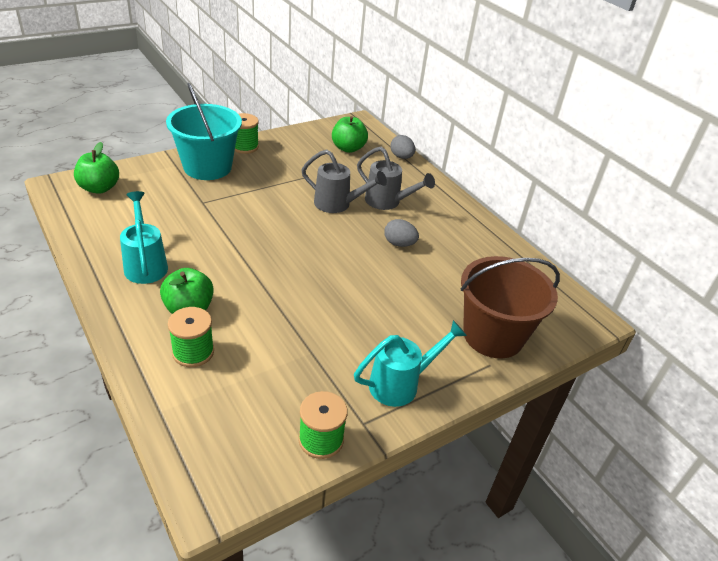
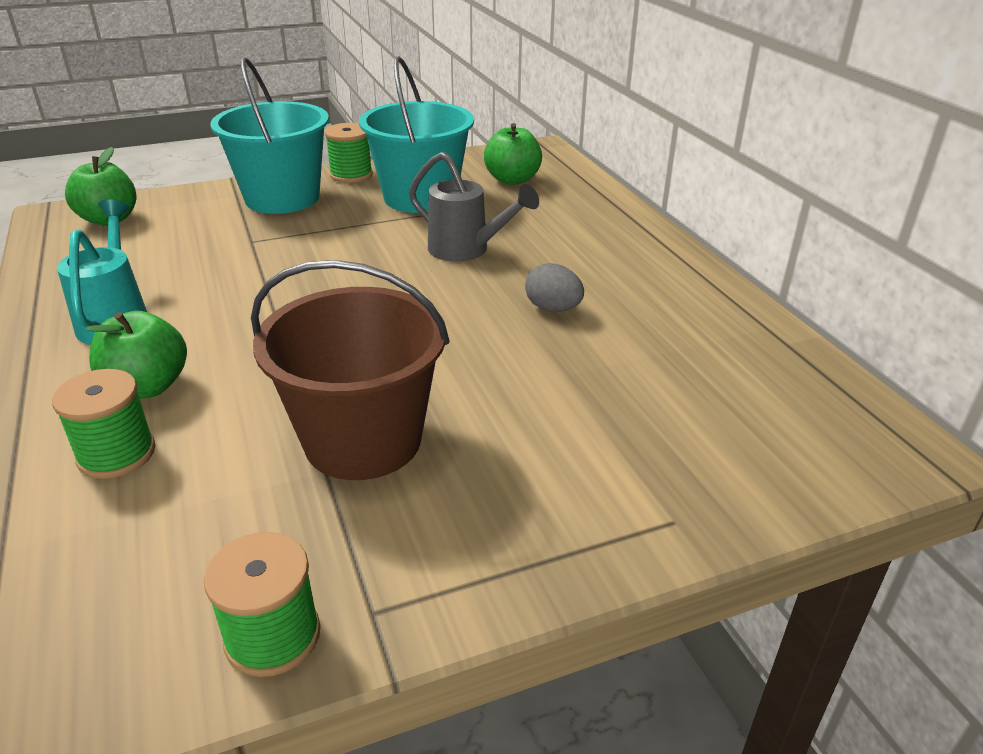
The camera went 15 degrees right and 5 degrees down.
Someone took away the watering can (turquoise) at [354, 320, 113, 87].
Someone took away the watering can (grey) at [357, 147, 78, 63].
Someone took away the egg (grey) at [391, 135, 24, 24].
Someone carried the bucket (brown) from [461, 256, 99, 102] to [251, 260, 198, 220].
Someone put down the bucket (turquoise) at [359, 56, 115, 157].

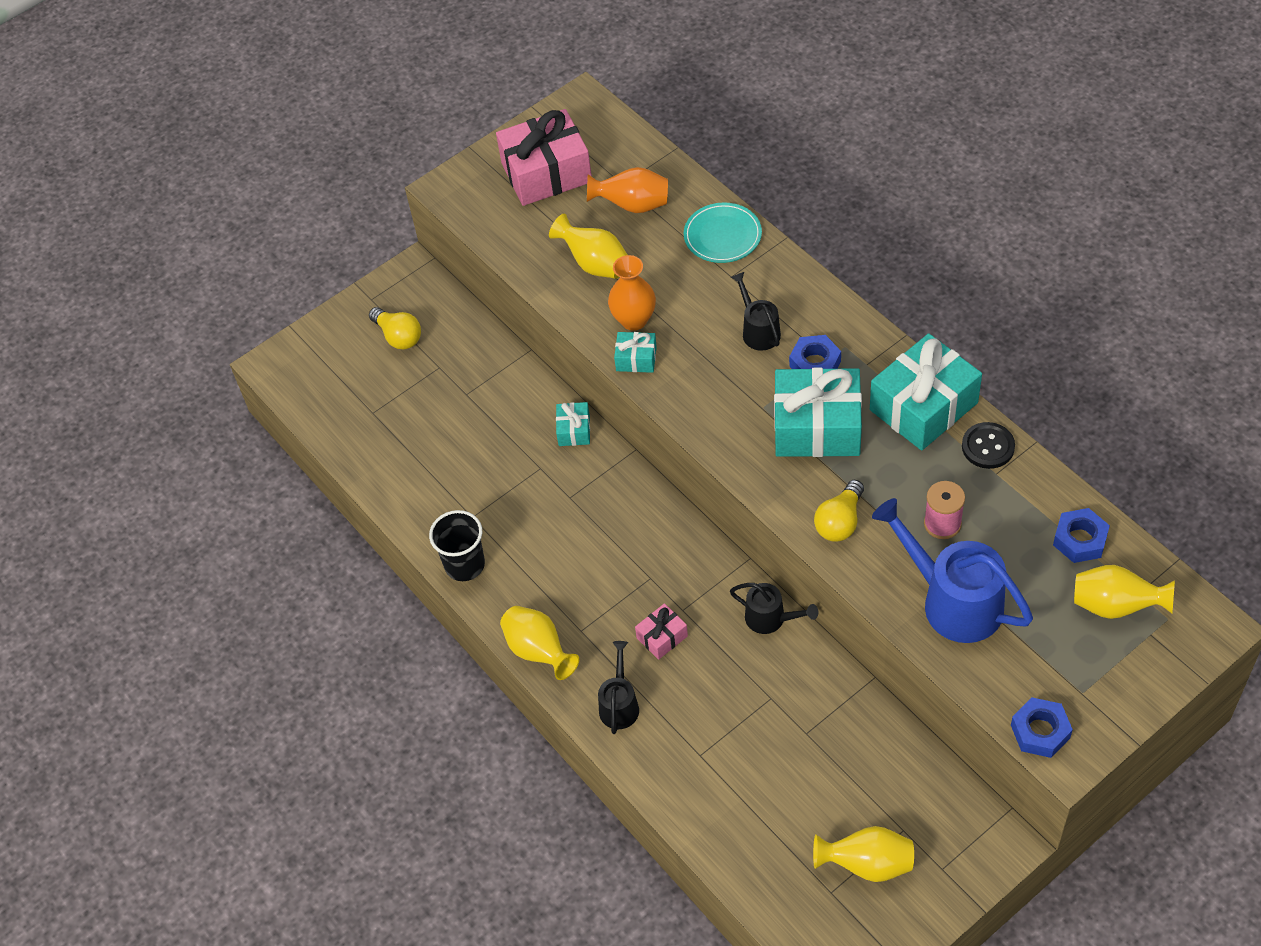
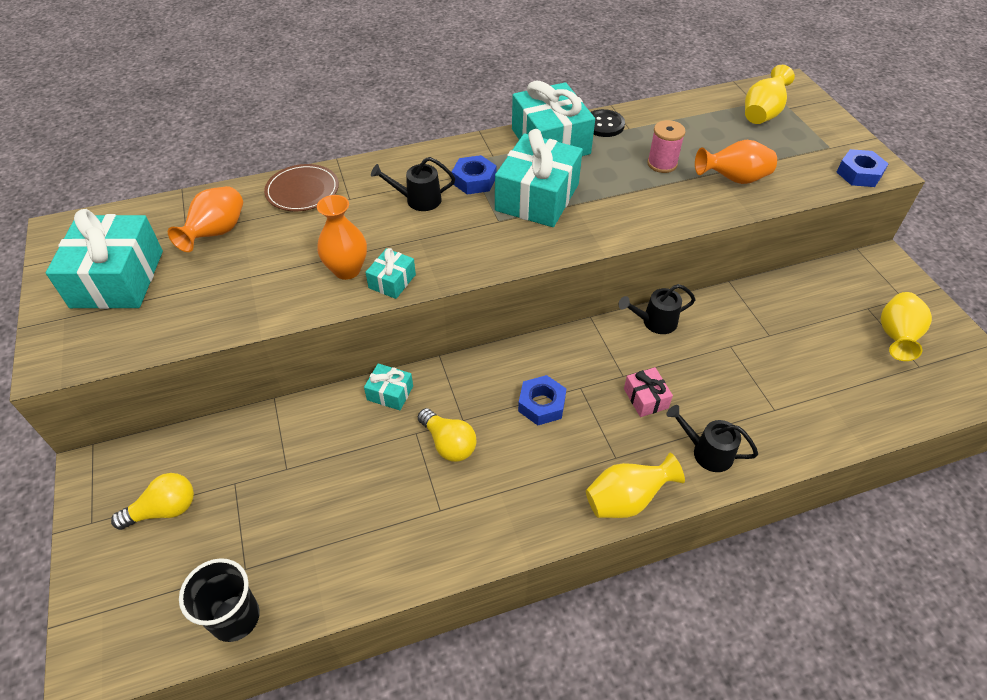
The camera went 75 degrees left and 5 degrees down.
Someone carried the cup (black) from [429, 510, 56, 71] to [179, 558, 81, 84].
Someone repainted the gift (pink) at [496, 109, 96, 97], which became the gift (turquoise) at [46, 209, 117, 100].
Someone took away the vase (yellow) at [549, 214, 79, 65].
Someone repainted the plate (turquoise) at [684, 203, 78, 60], which became the plate (brown) at [264, 164, 75, 47].
Someone rotated the watering can (black) at [730, 583, 88, 51] by 150 degrees counterclockwise.
Someone carried the light bulb (yellow) from [814, 480, 50, 62] to [418, 408, 59, 54].
Someone swapped the watering can (blue) at [872, 498, 161, 145] for the vase (orange) at [695, 140, 82, 44].
Someone carried the nut (blue) from [1053, 508, 57, 55] to [518, 375, 48, 50].

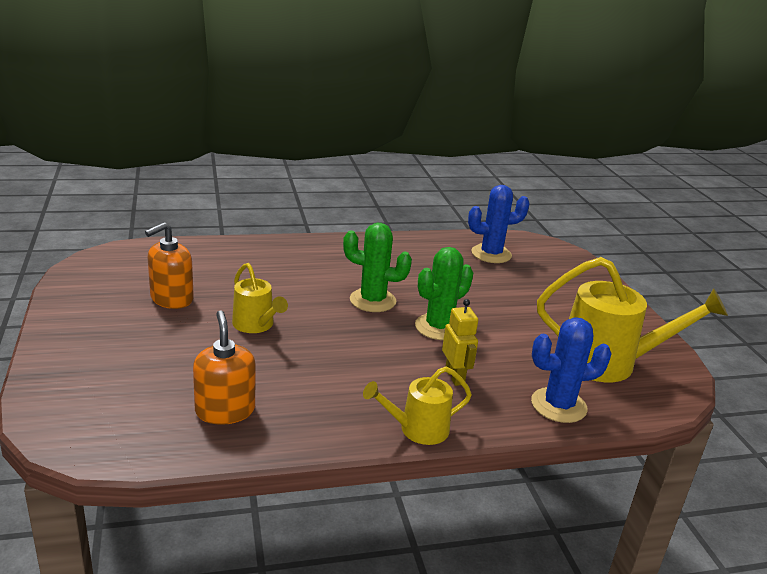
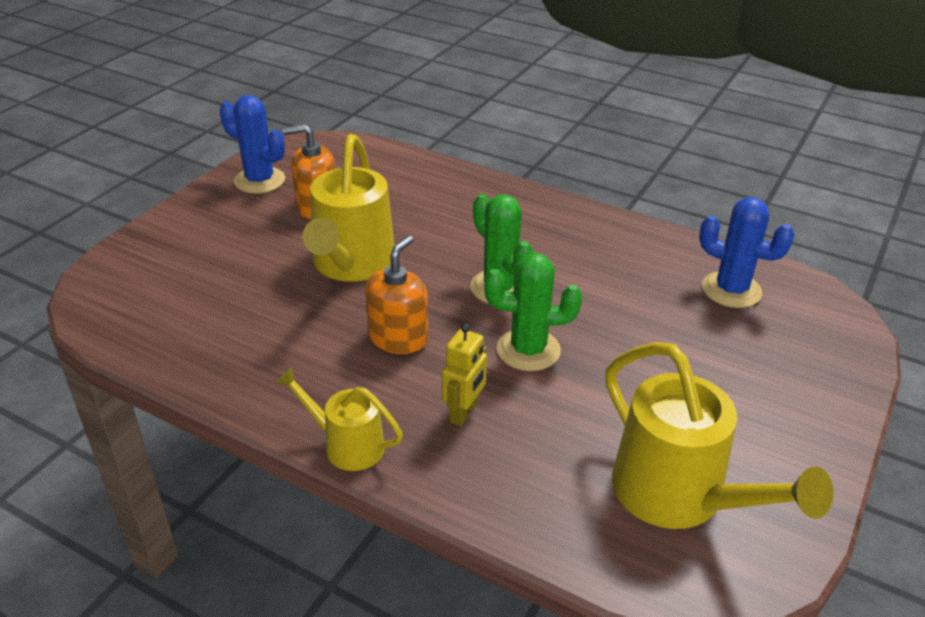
The camera went 45 degrees right and 10 degrees up.
Someone carried the soap dispenser (orange) from [193, 310, 62, 115] to [365, 235, 63, 119].
Someone scaled the watering can (yellow) at [232, 263, 56, 70] by 1.79.
Someone carried the cactus (blue) from [531, 317, 81, 106] to [220, 95, 65, 99].

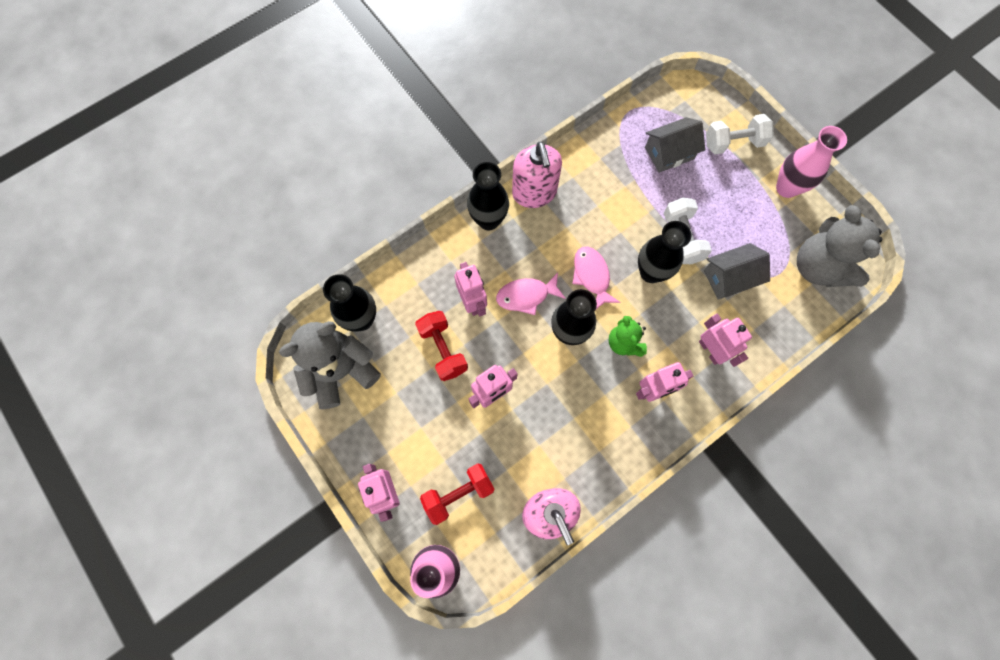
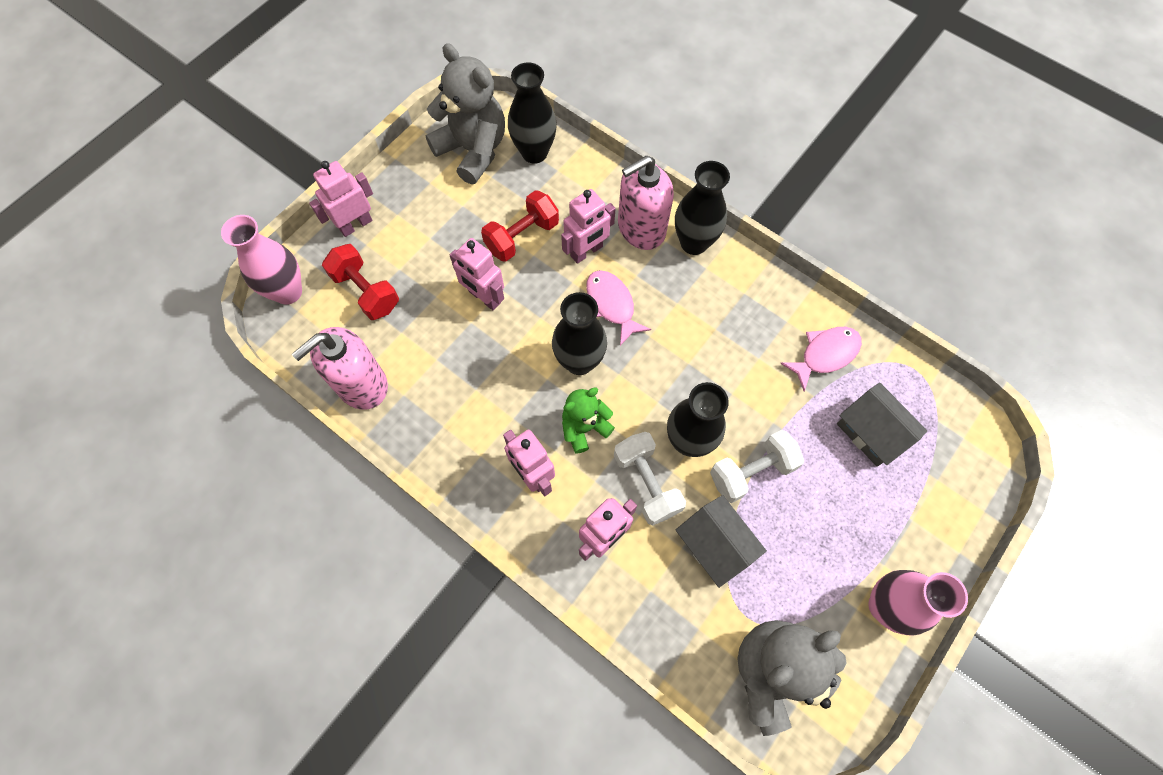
The camera went 75 degrees right and 5 degrees down.
Someone carried the soap dispenser (pink) from [512, 142, 50, 66] to [618, 156, 56, 94].
Someone carried the fish (pink) from [572, 246, 48, 63] to [780, 327, 82, 64].
Someone carried the dumbbell (white) from [706, 114, 68, 41] to [614, 432, 72, 94].

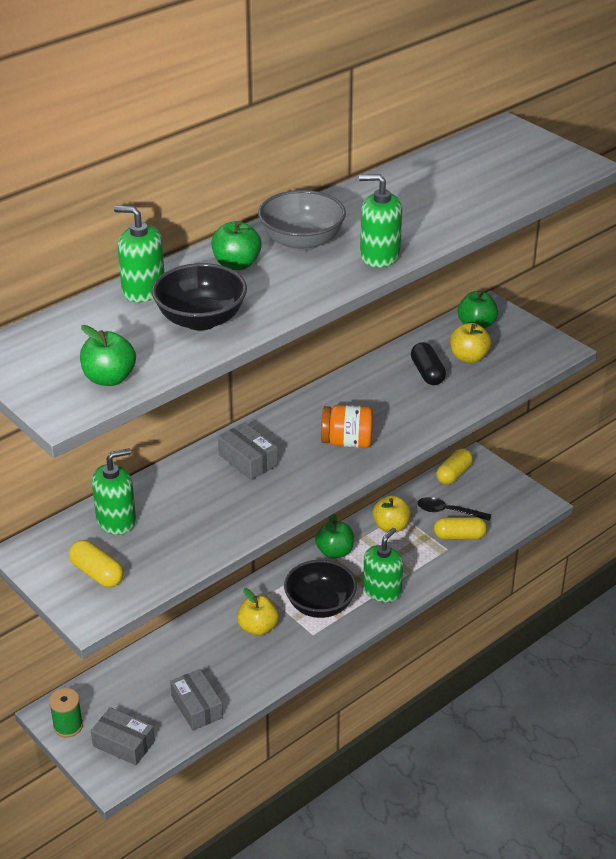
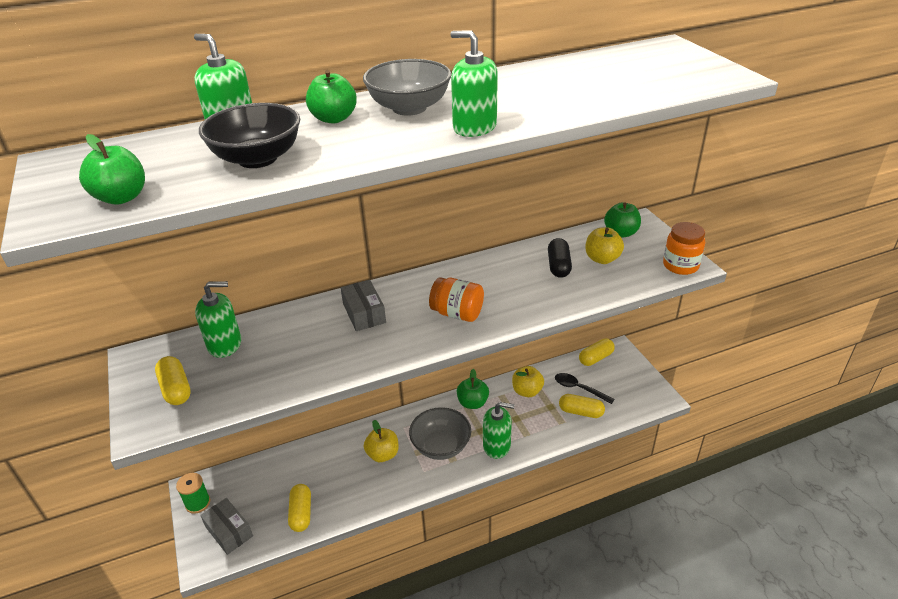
The camera went 20 degrees right and 0 degrees up.
Someone swapped the box (grey) at [170, 669, 53, 61] for the capsule (yellow) at [288, 484, 23, 48].
Someone repainted the bowl (black) at [284, 560, 73, 58], which became the bowl (grey) at [409, 407, 62, 53].
Someone rotated the soap dispenser (green) at [363, 528, 40, 75] by 45 degrees clockwise.
Someone put down the jar (orange) at [663, 222, 42, 53].

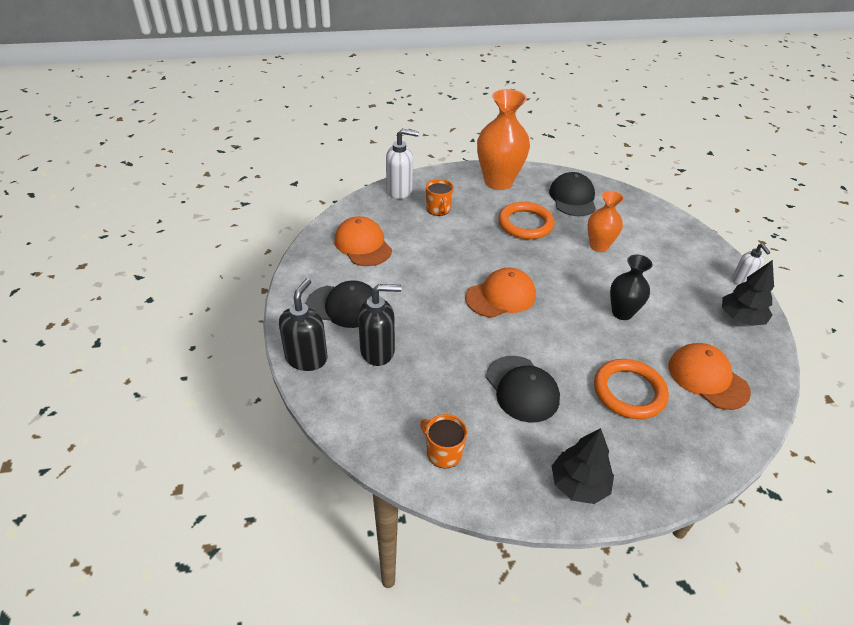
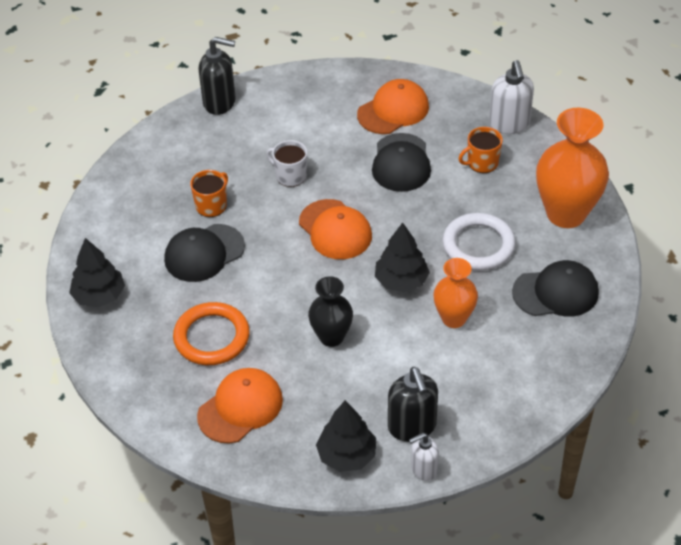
The camera went 85 degrees right and 5 degrees up.
Someone carried the cap (black) from [306, 280, 67, 48] to [372, 133, 59, 59].
Someone carried the soap dispenser (black) from [358, 284, 43, 82] to [388, 367, 50, 75].
Someone carried the mug (orange) from [420, 414, 47, 54] to [190, 170, 38, 47].
Someone repainted the ring (orange) at [498, 202, 57, 37], which became the ring (white) at [443, 213, 73, 57].
Someone put down the mug (white) at [267, 140, 40, 47].
Someone put down the tree (black) at [375, 222, 55, 70].

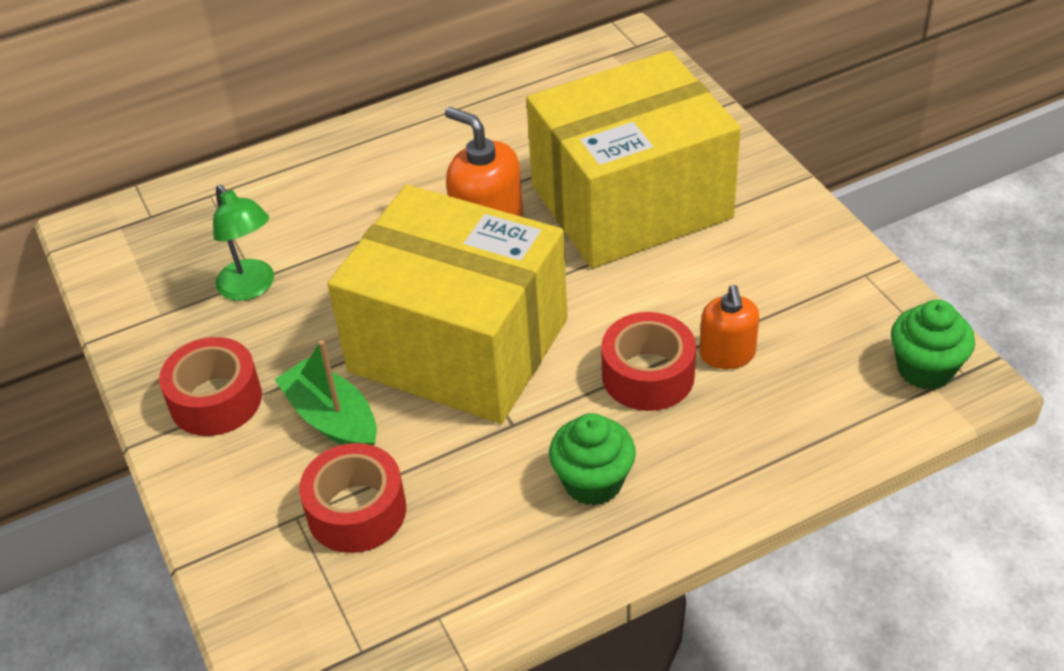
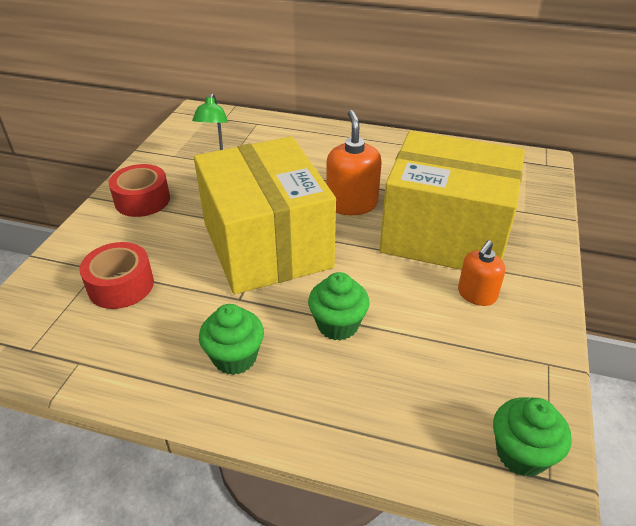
The camera went 40 degrees right and 5 degrees down.
Someone took away the boat (green) at [274, 340, 103, 106].
Someone swapped the tape (red) at [601, 312, 95, 99] for the cupcake (green) at [308, 272, 62, 69].
Someone carried the soap dispenser (orange) from [699, 285, 60, 84] to [458, 240, 47, 66].

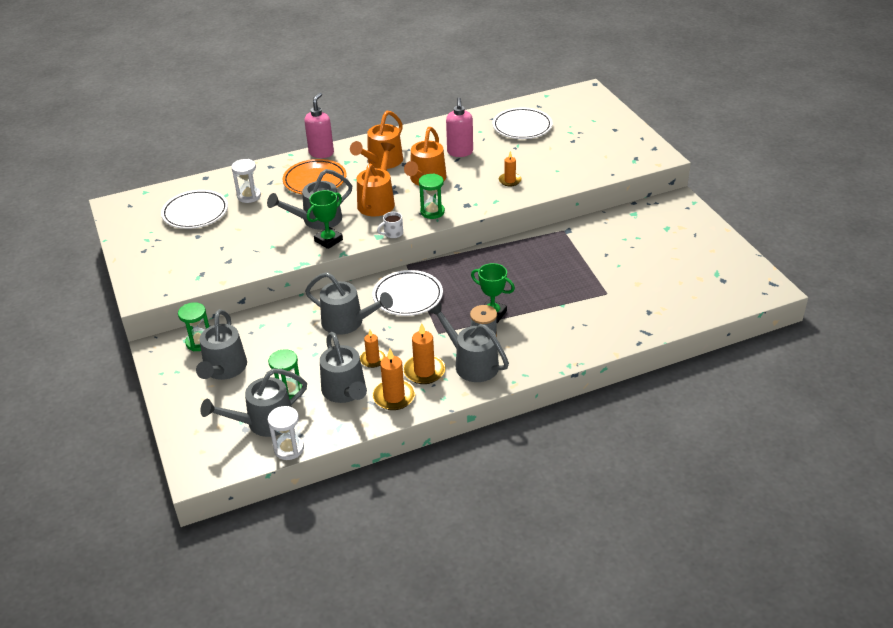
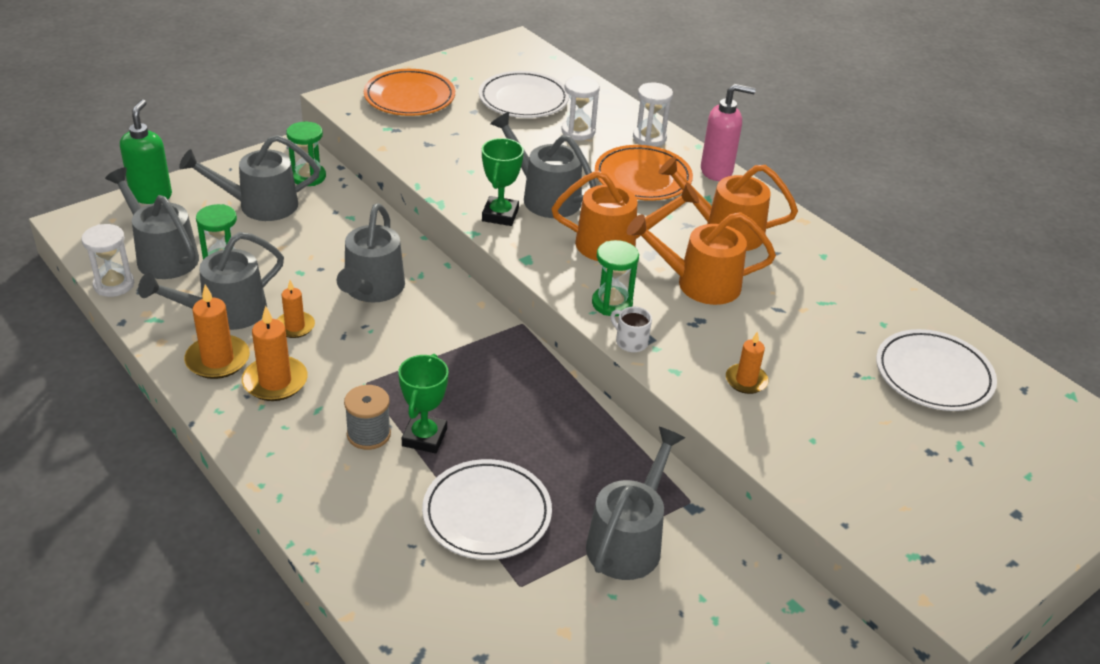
The camera went 70 degrees right and 0 degrees up.
Someone rotated the trophy (green) at [307, 190, 36, 59] by 75 degrees clockwise.
Someone carried the plate (white) from [373, 270, 70, 46] to [422, 459, 130, 101].
Someone carried the mug (white) from [377, 212, 26, 26] to [610, 307, 42, 45].
Someone carried the watering can (grey) from [428, 302, 81, 80] to [586, 427, 99, 153].
Someone took away the soap dispenser (pink) at [446, 98, 27, 59].
Someone put down the soap dispenser (green) at [120, 100, 52, 104].
Someone put down the plate (orange) at [364, 69, 91, 47].
Someone put down the hourglass (white) at [633, 83, 40, 64].

